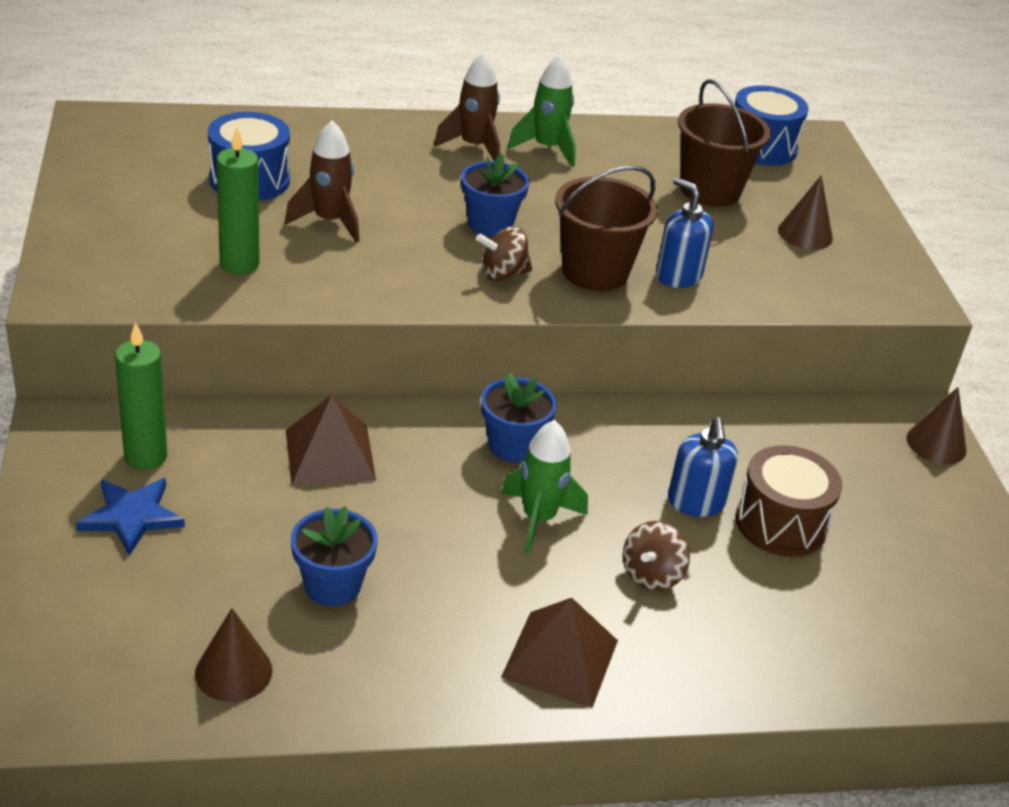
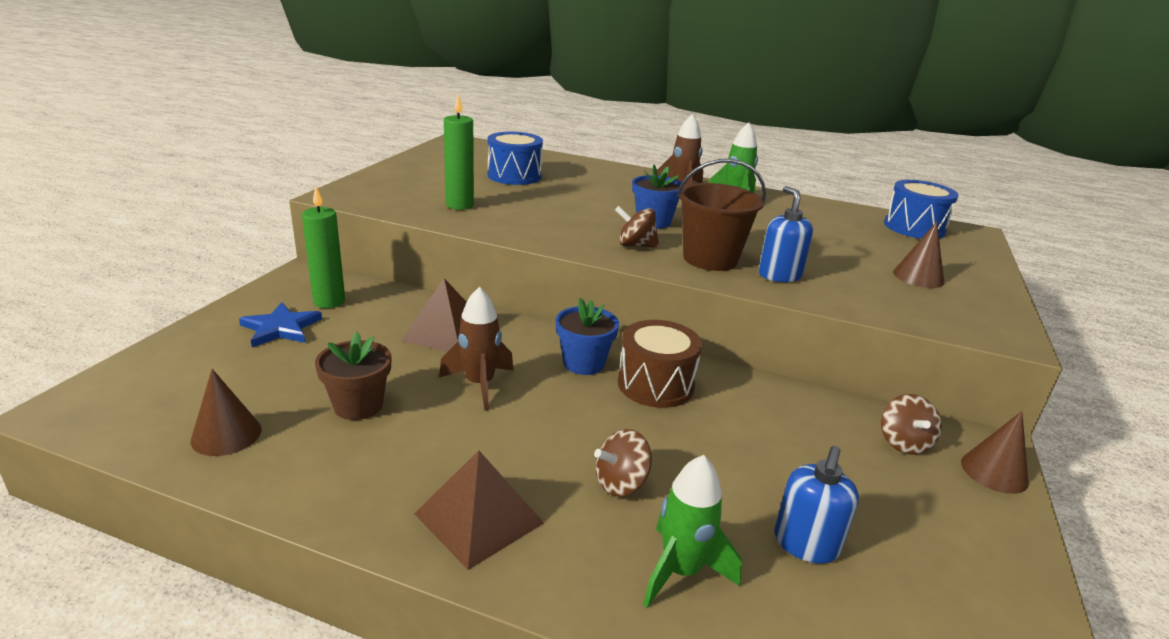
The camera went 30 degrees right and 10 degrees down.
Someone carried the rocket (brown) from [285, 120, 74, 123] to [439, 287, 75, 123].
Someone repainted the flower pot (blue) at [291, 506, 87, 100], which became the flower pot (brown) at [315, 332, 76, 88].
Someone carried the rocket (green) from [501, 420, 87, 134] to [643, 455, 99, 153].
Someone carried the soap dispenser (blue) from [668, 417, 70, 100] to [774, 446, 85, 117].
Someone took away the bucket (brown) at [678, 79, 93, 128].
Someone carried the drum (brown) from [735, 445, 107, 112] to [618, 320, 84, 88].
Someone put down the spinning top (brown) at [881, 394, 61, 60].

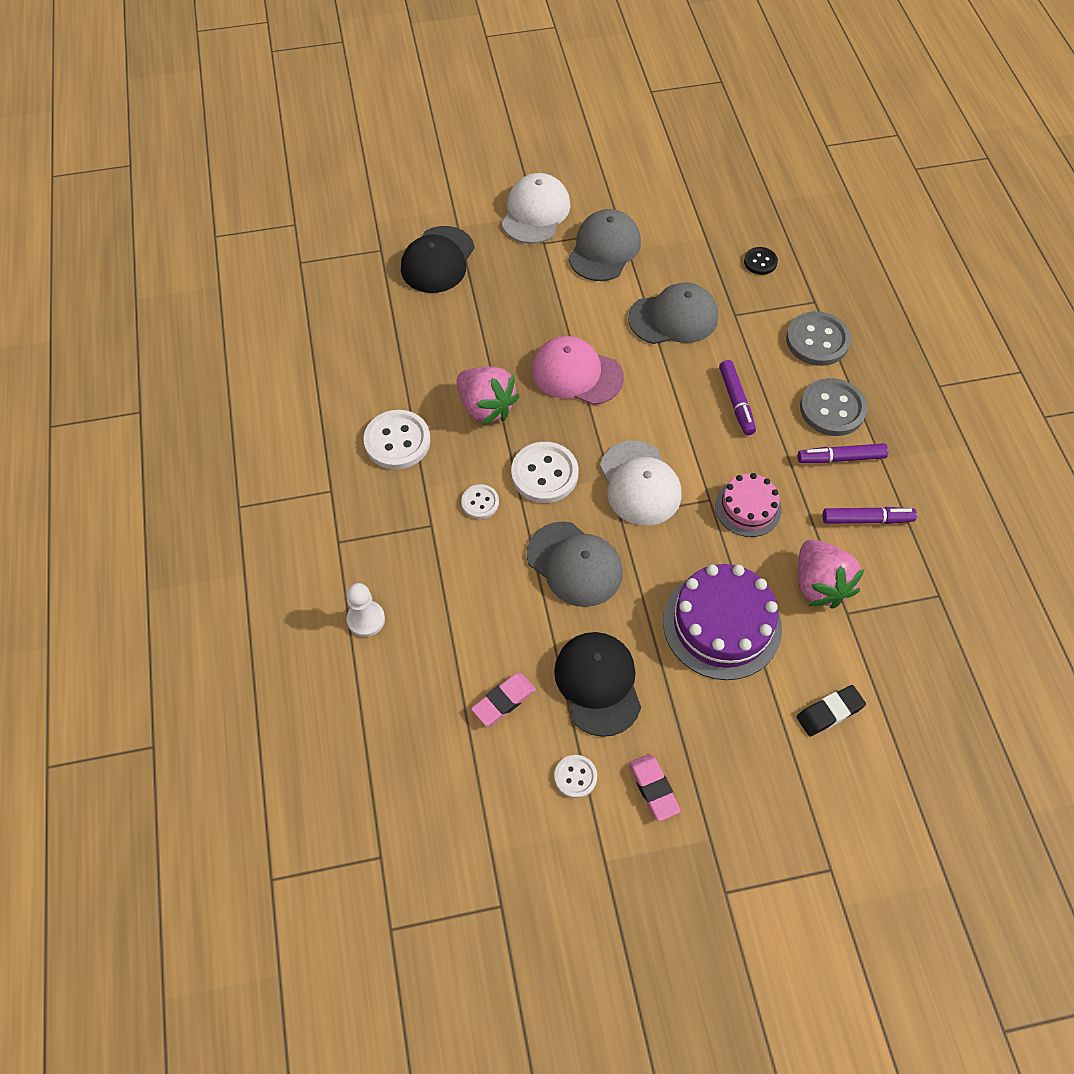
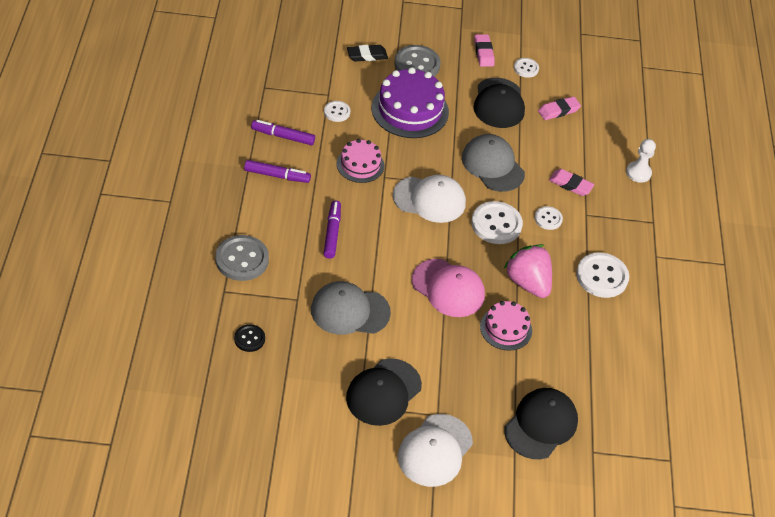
The camera went 170 degrees left and 10 degrees down.
Someone repainted the cap (grey) at [568, 209, 73, 72], which became the cap (black) at [346, 358, 76, 68].
Someone rotated the cap (white) at [600, 441, 81, 85] by 105 degrees clockwise.
Someone swapped the strawberry (pink) at [798, 540, 66, 69] for the button (white) at [324, 101, 26, 21].
Someone carried the button (grey) from [800, 378, 67, 58] to [394, 45, 47, 31].
Someone put down the cake (pink) at [480, 301, 52, 50].
Someone put down the eraser (pink) at [549, 169, 45, 27].

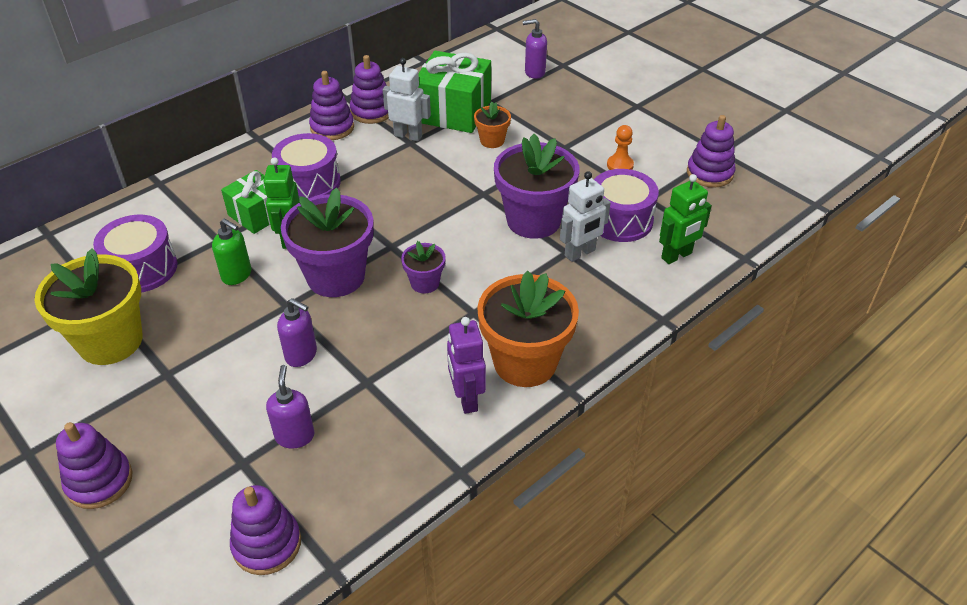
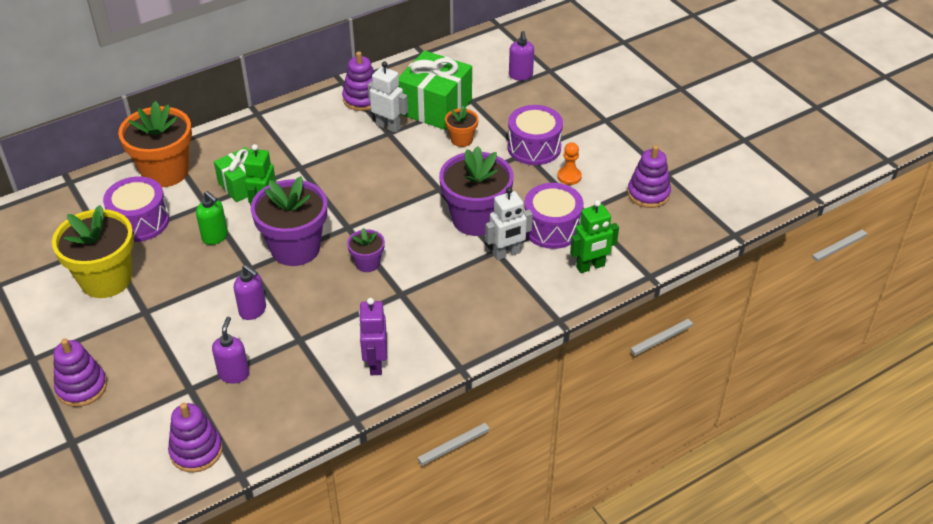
The camera went 10 degrees right and 0 degrees up.
Someone carried the drum (purple) from [272, 133, 69, 66] to [507, 105, 56, 60].
Someone took away the stacking toy (purple) at [309, 71, 45, 69].
Someone carried the flower pot (orange) from [477, 271, 102, 116] to [118, 101, 74, 86].
Someone rotated the soap dispenser (purple) at [523, 19, 24, 60] by 105 degrees counterclockwise.

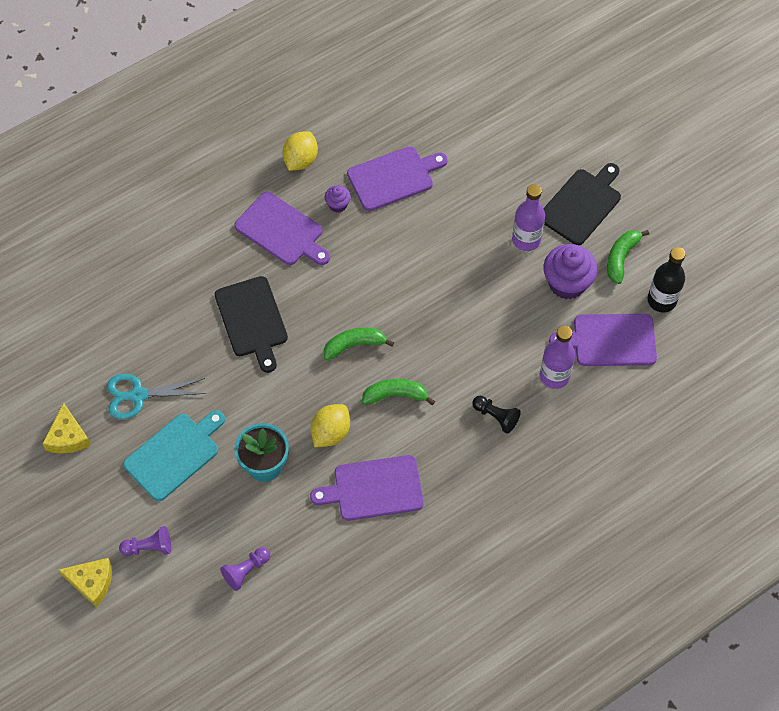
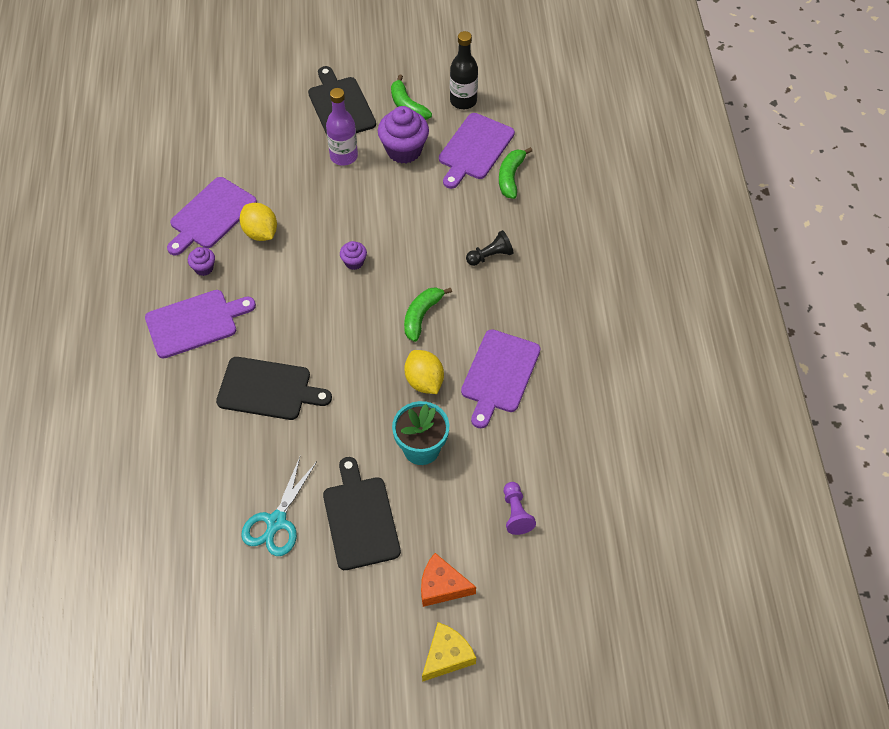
The camera went 60 degrees left and 5 degrees down.
Someone took away the cheese (yellow) at [43, 402, 48, 51].
Someone swapped the pawn (purple) at [119, 526, 52, 30] for the cheese (orange) at [421, 553, 55, 54].
Someone repainted the cutting board (turquoise) at [123, 410, 102, 91], which became the cutting board (black) at [323, 457, 78, 113].
Someone carried the lemon (yellow) from [283, 131, 35, 40] to [240, 203, 37, 38].
Someone carried the banana (green) from [323, 327, 71, 33] to [499, 147, 33, 52].
Someone rotated the cutting board (purple) at [347, 146, 101, 65] by 150 degrees counterclockwise.
Someone took away the bottle (purple) at [540, 326, 35, 63].
Someone put down the cupcake (purple) at [340, 241, 27, 29].

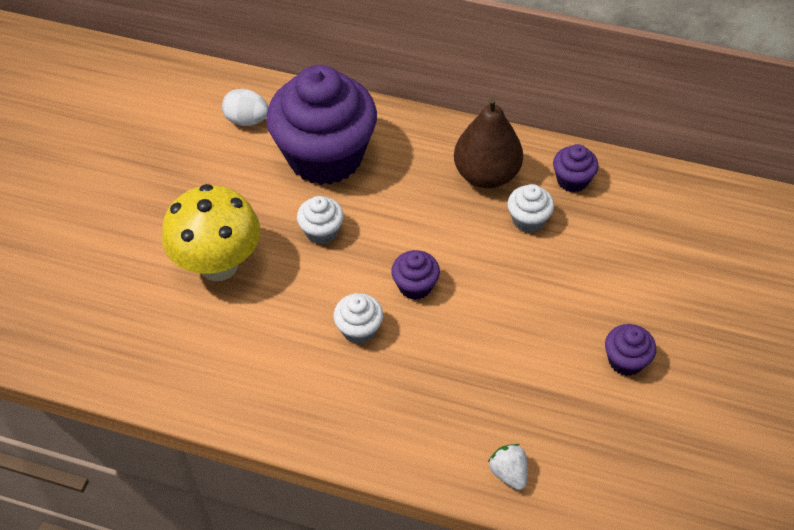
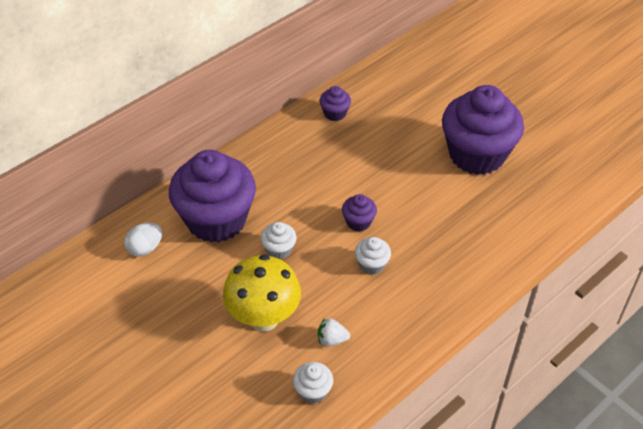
The camera went 60 degrees left and 5 degrees down.
Someone took away the pear (brown) at [454, 97, 69, 91].
Someone carried the strawberry (white) from [488, 444, 39, 46] to [318, 318, 32, 28].
Someone carried the cupcake (white) from [508, 184, 46, 49] to [293, 362, 40, 42].
Someone scaled the cupcake (purple) at [605, 324, 51, 52] by 2.42.

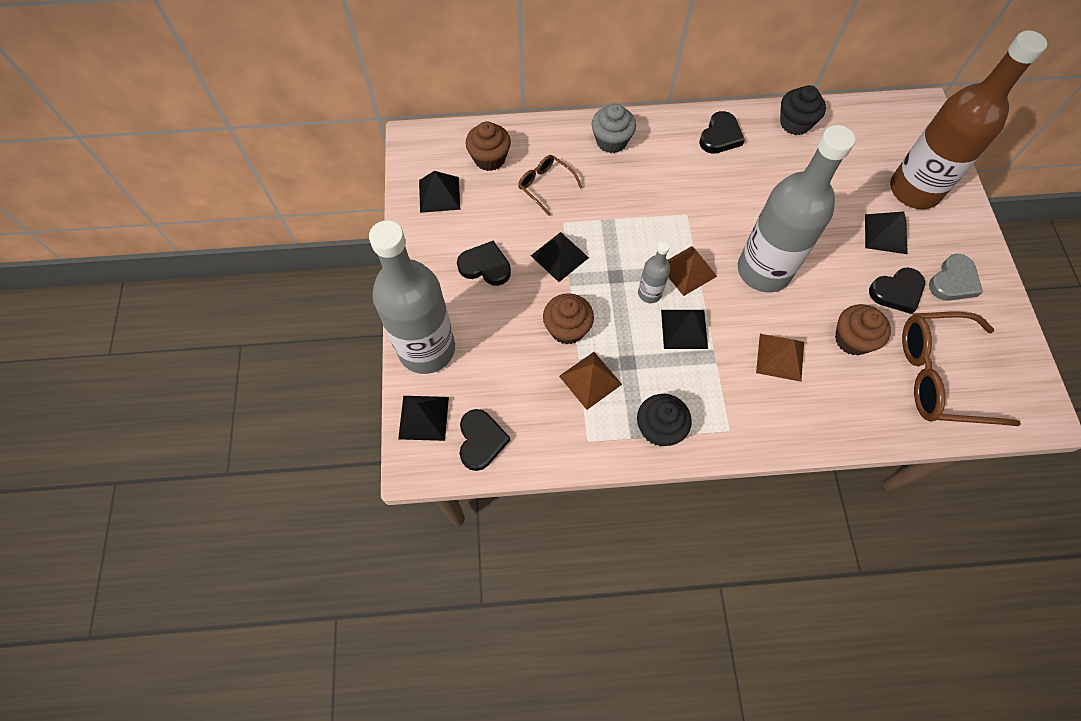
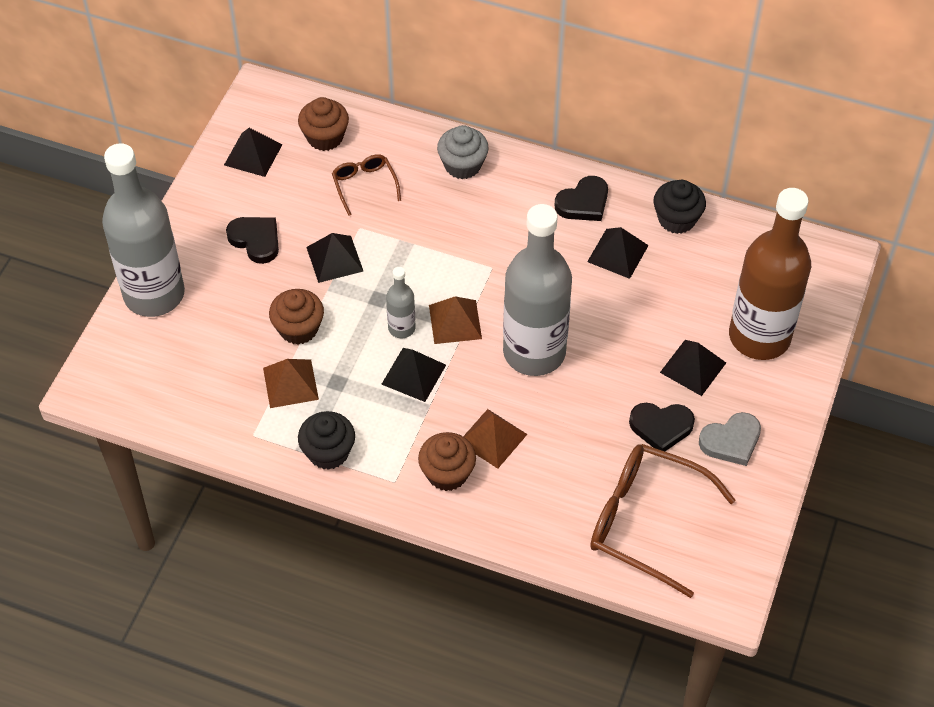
The camera went 25 degrees right and 10 degrees down.
Someone carried the pyramid (black) from [398, 396, 51, 45] to [587, 227, 62, 52].
Someone took away the heart (black) at [460, 409, 50, 62].
Someone carried the cupcake (brown) from [835, 304, 56, 52] to [418, 432, 58, 59].

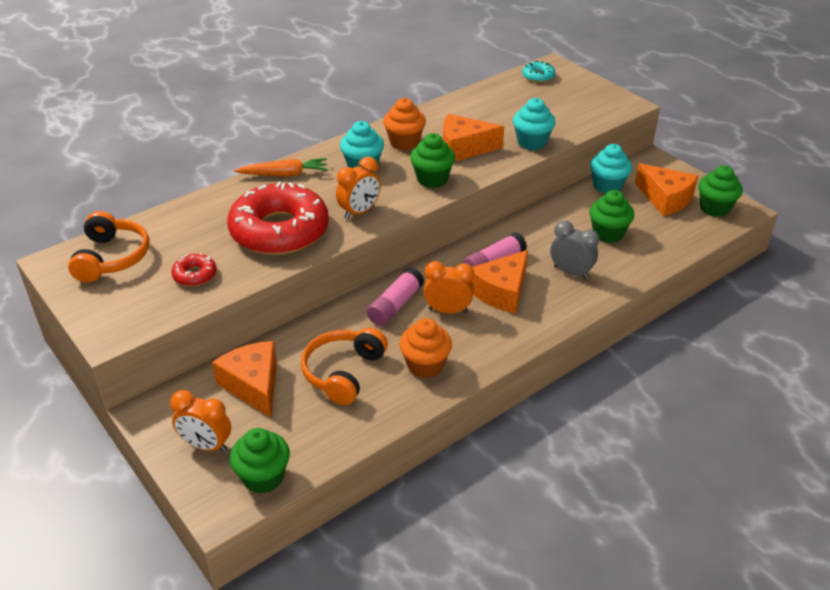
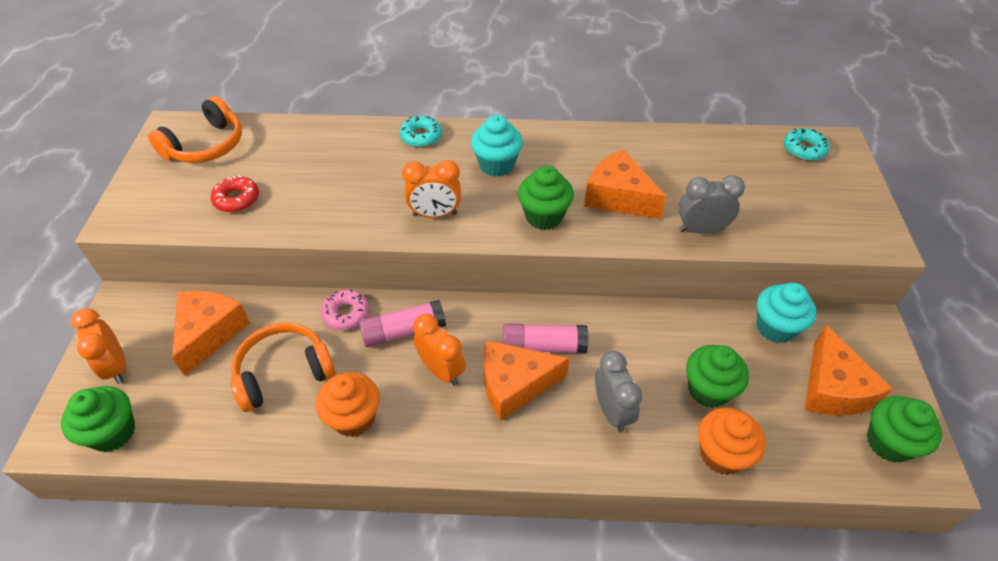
The camera went 40 degrees right and 10 degrees up.
Someone took away the donut (red) at [227, 182, 102, 73].
Someone swapped the carrot (orange) at [234, 158, 94, 19] for the donut (turquoise) at [400, 116, 42, 31].
Someone carried the cupcake (orange) from [383, 98, 43, 52] to [698, 407, 68, 68].
Someone swapped the cupcake (turquoise) at [513, 98, 43, 52] for the clock (grey) at [679, 175, 66, 59].
Someone put down the donut (pink) at [321, 289, 48, 41].

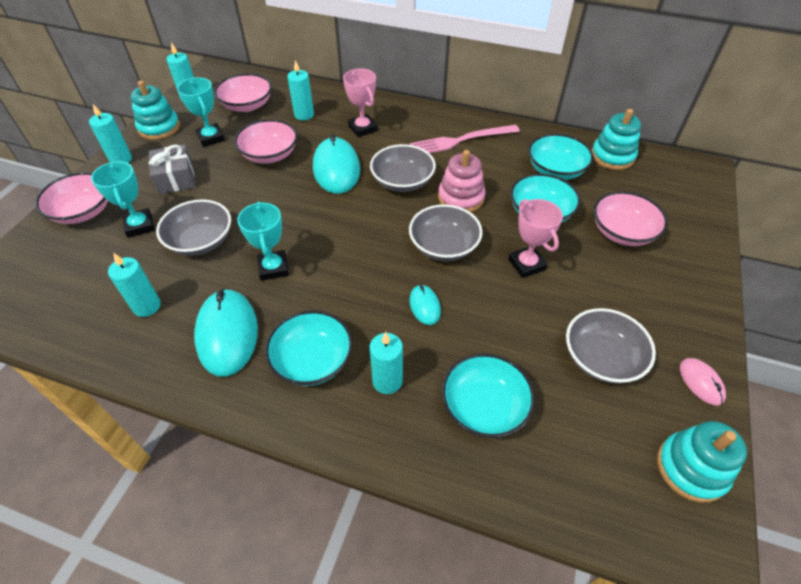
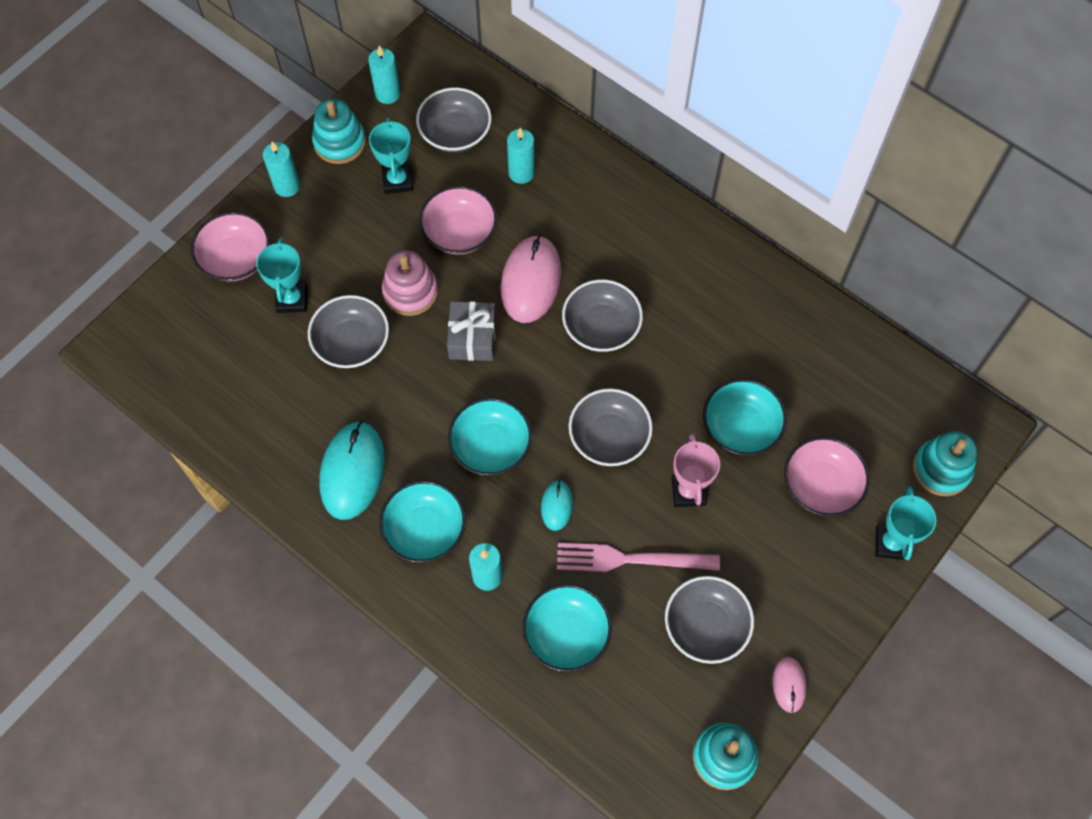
The camera went 20 degrees right and 15 degrees up.
Someone took away the candle (turquoise) at [108, 252, 53, 65].
Someone carried the gift (grey) from [149, 144, 46, 50] to [447, 301, 49, 60].
Someone repainted the bowl (pink) at [214, 73, 58, 39], which became the bowl (grey) at [416, 87, 75, 65].
Someone carried the trophy (turquoise) from [237, 202, 52, 79] to [875, 486, 62, 74].
Someone repainted the mouse (turquoise) at [313, 134, 47, 60], which became the mouse (pink) at [501, 235, 61, 88].
Someone took away the trophy (pink) at [343, 68, 34, 69].
Someone carried the fork (pink) from [410, 125, 110, 28] to [557, 543, 163, 29].
Someone carried the stacking toy (pink) from [438, 150, 47, 62] to [382, 250, 56, 66].
Someone carried the bowl (turquoise) from [528, 134, 66, 46] to [448, 398, 84, 78].
Someone carried the stacking toy (turquoise) from [592, 109, 49, 61] to [913, 431, 65, 65].

